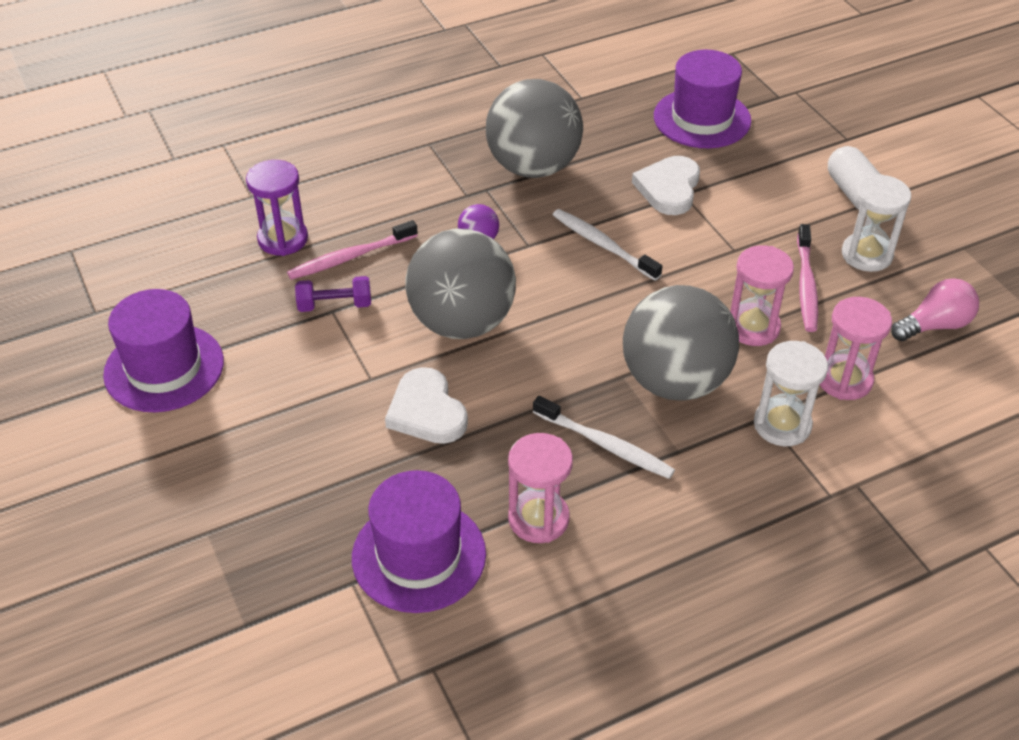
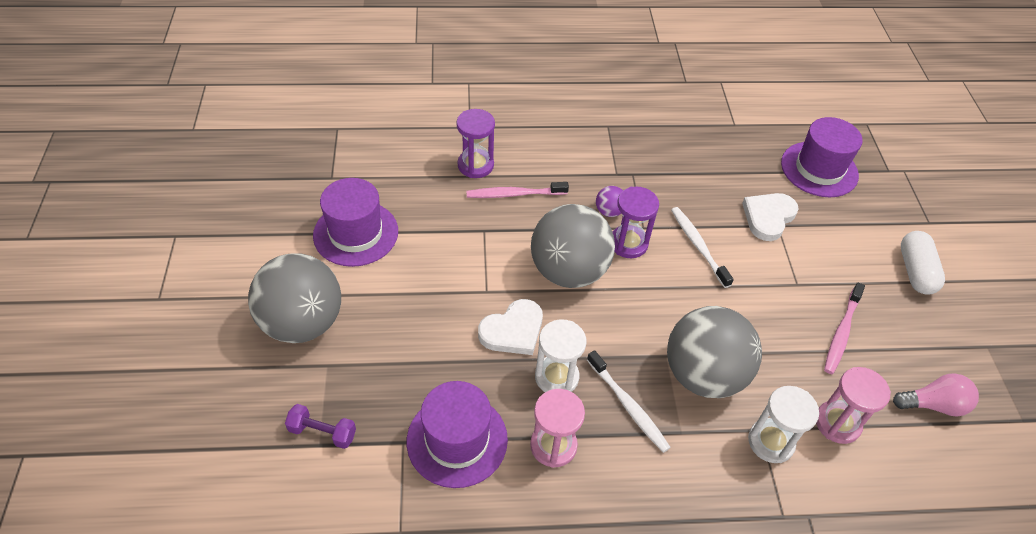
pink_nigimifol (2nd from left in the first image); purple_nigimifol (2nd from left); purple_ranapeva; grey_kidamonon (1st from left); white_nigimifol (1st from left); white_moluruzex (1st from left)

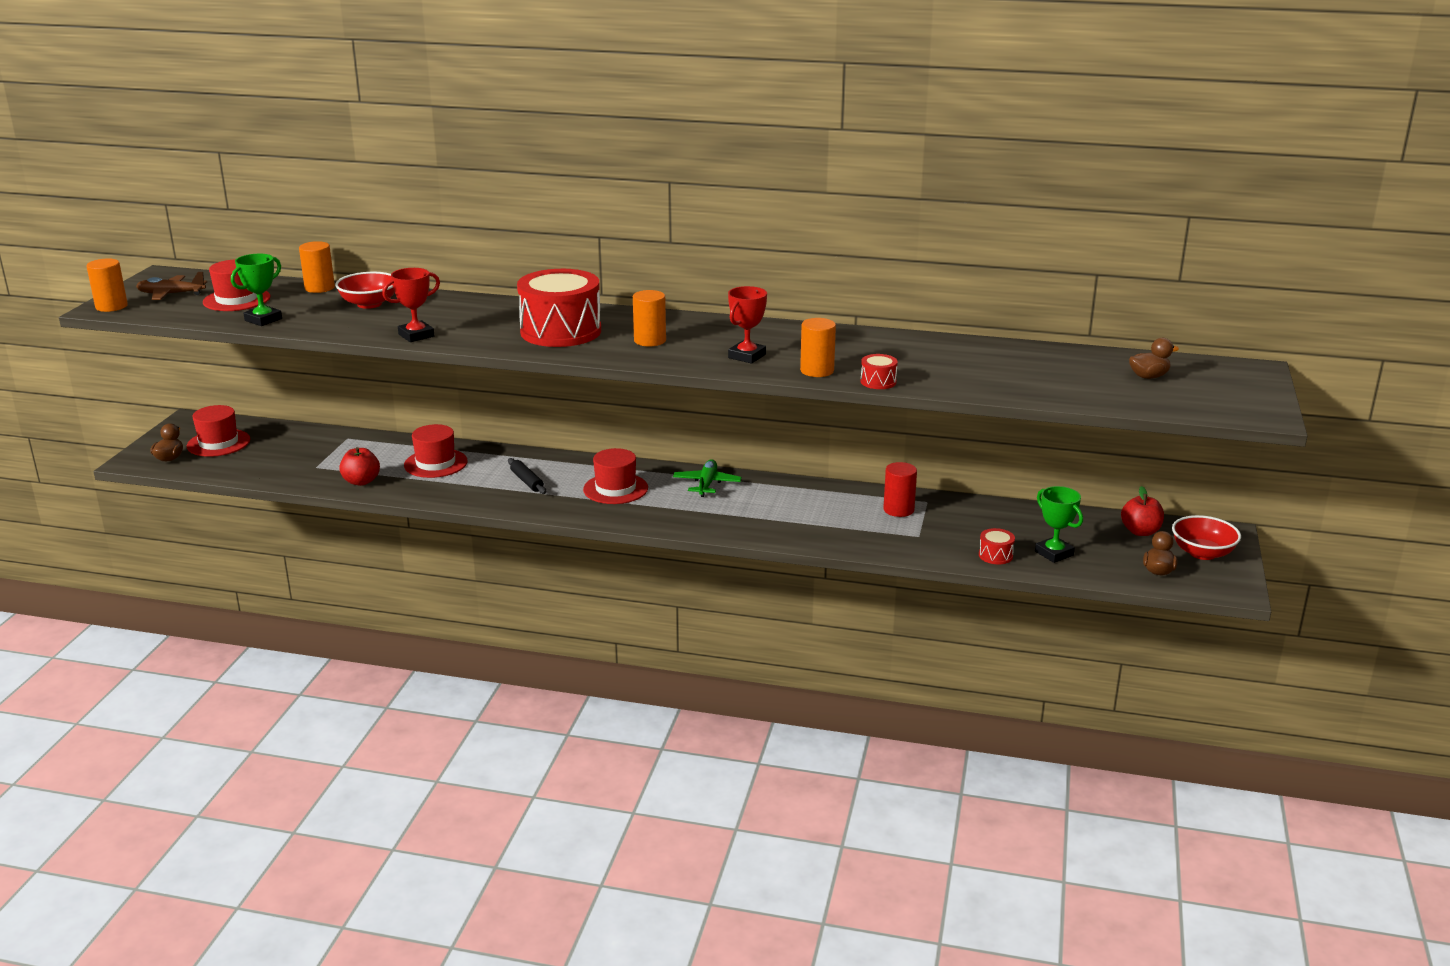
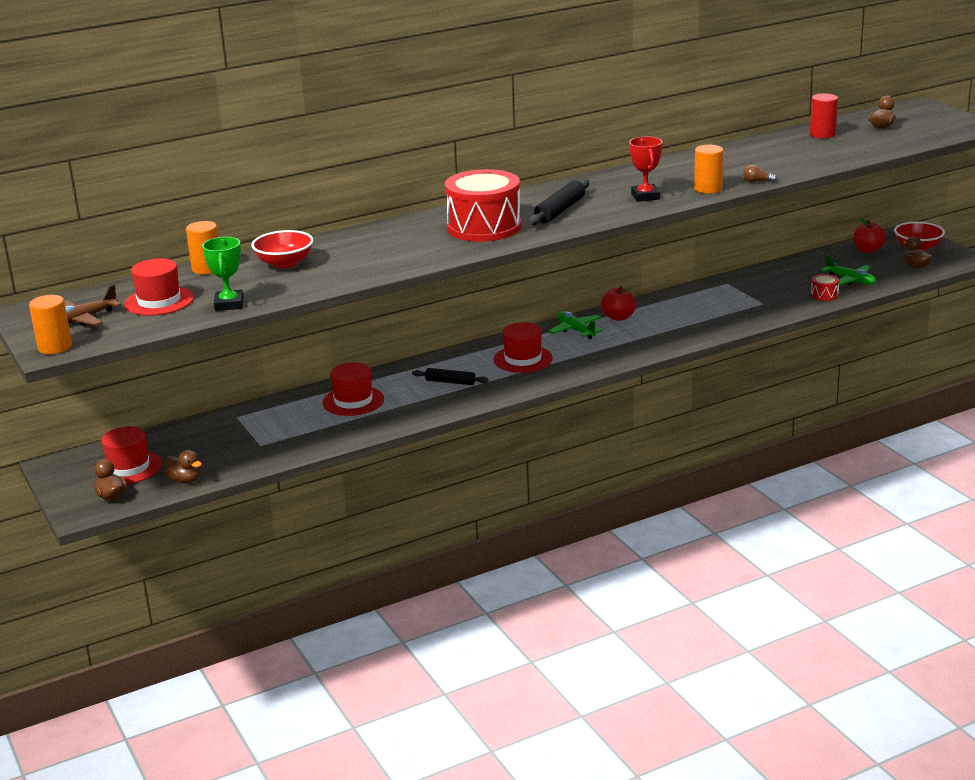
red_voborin (1st from left in the first image); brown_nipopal (2nd from left); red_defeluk (1st from left); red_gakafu; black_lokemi (2nd from left); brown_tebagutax; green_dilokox (2nd from left)

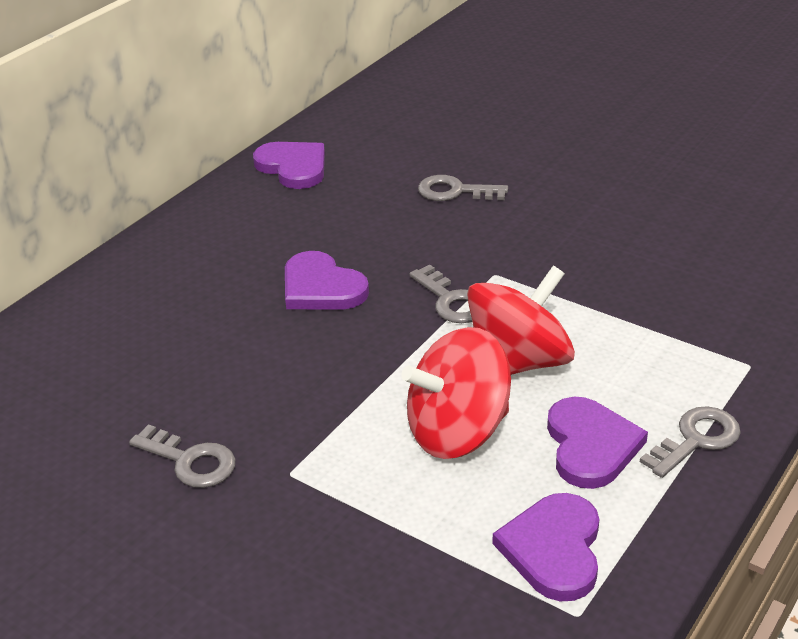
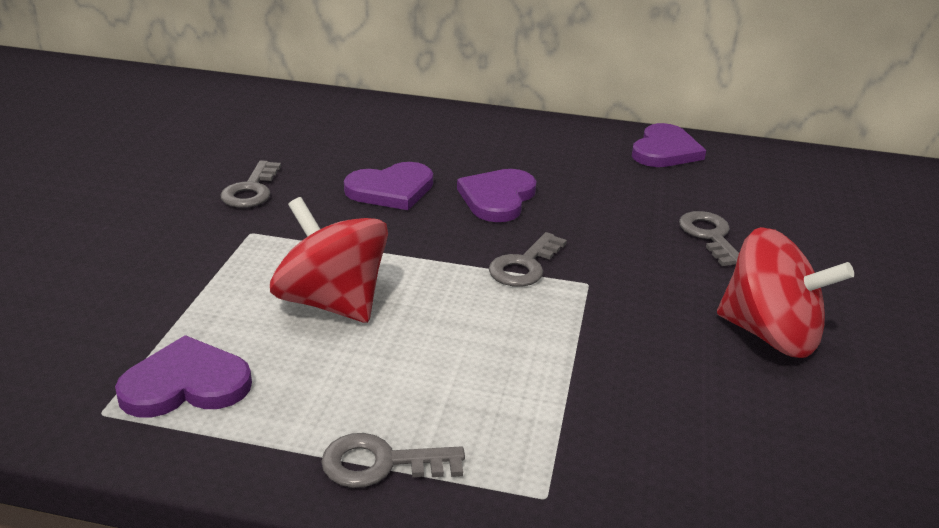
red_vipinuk (2nd from left); purple_moluruzex (2nd from left); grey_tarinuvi (2nd from left)

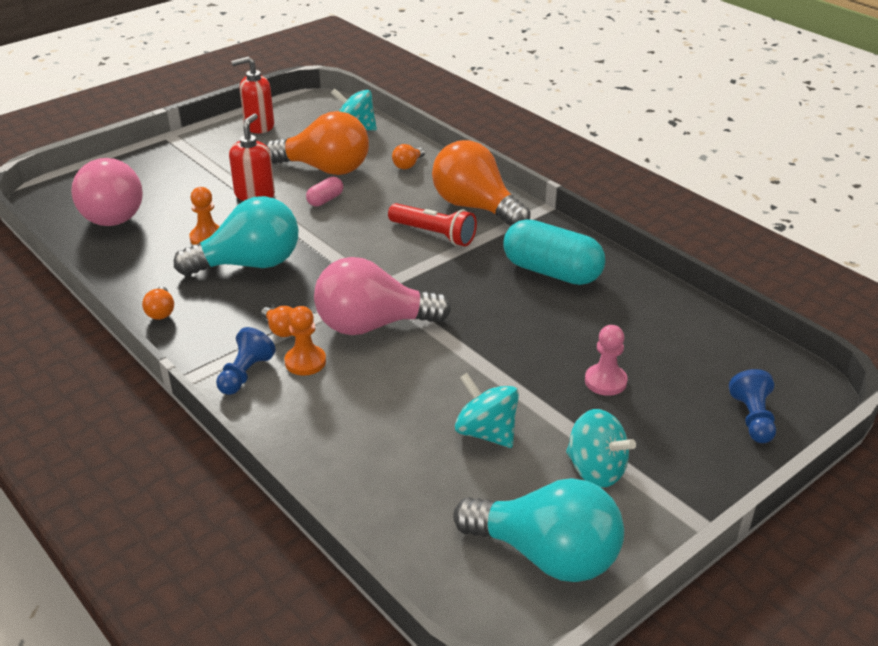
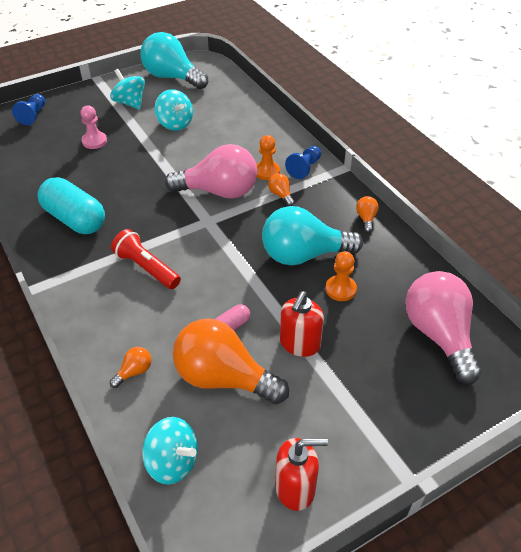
orange_tebagutax (5th from left in the first image)

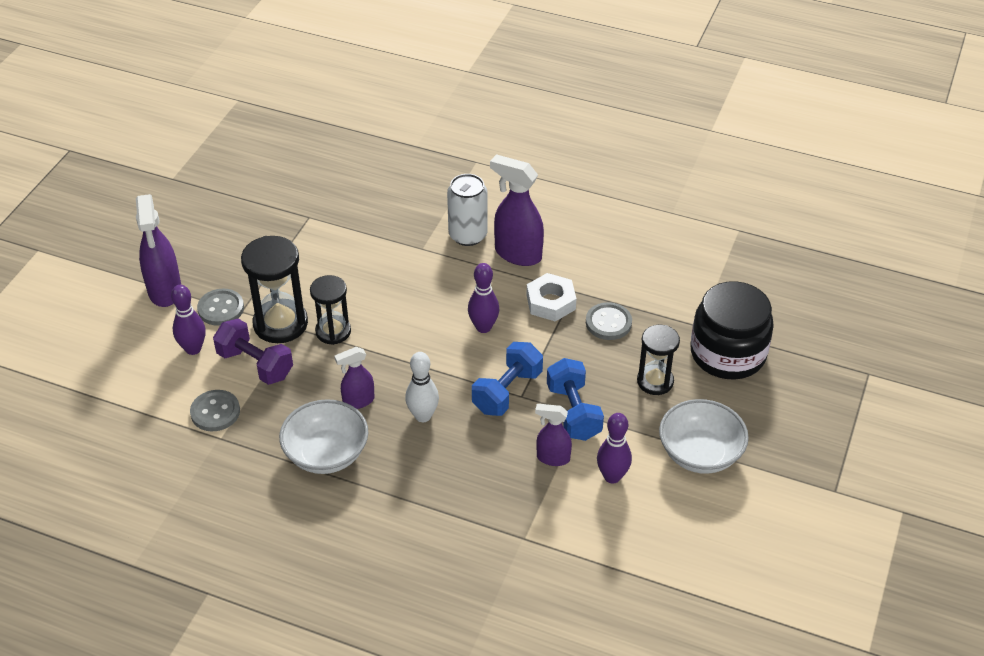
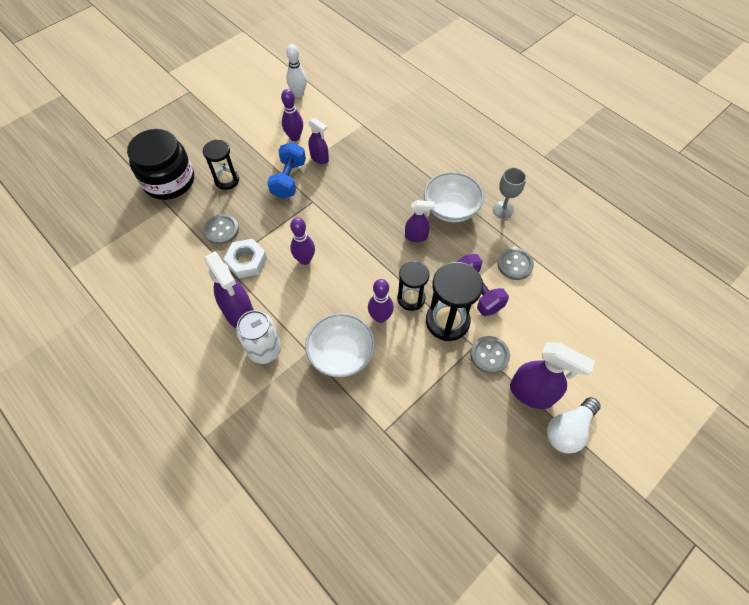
blue_ranapeva (1st from left in the first image); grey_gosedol; white_tebagutax; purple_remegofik (3rd from left); white_remegofik; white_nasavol (1st from left); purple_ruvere (4th from left)

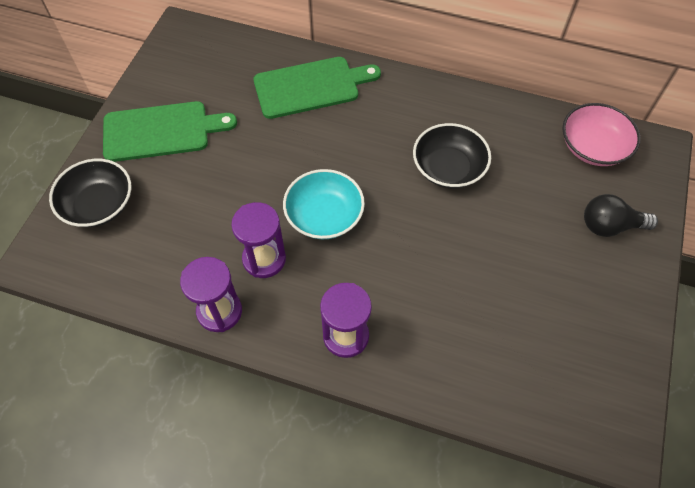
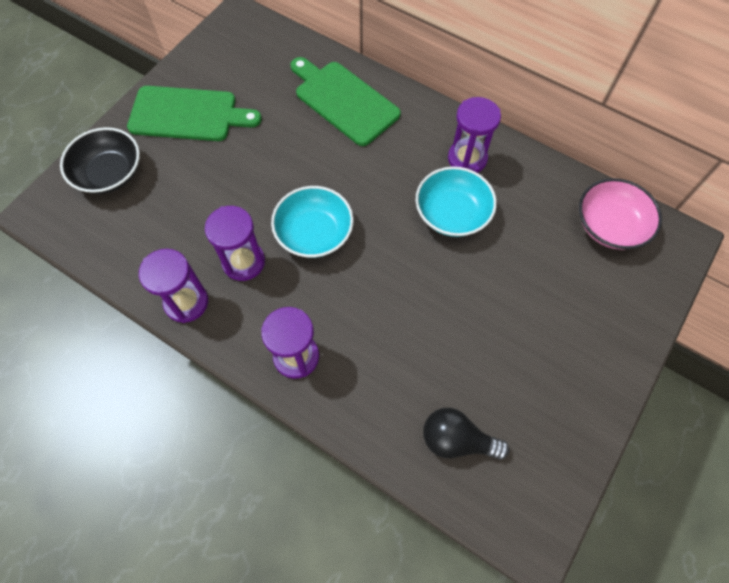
purple_nigimifol (4th from left); black_tebagutax; turquoise_nasavol (2nd from left); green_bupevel (2nd from left)

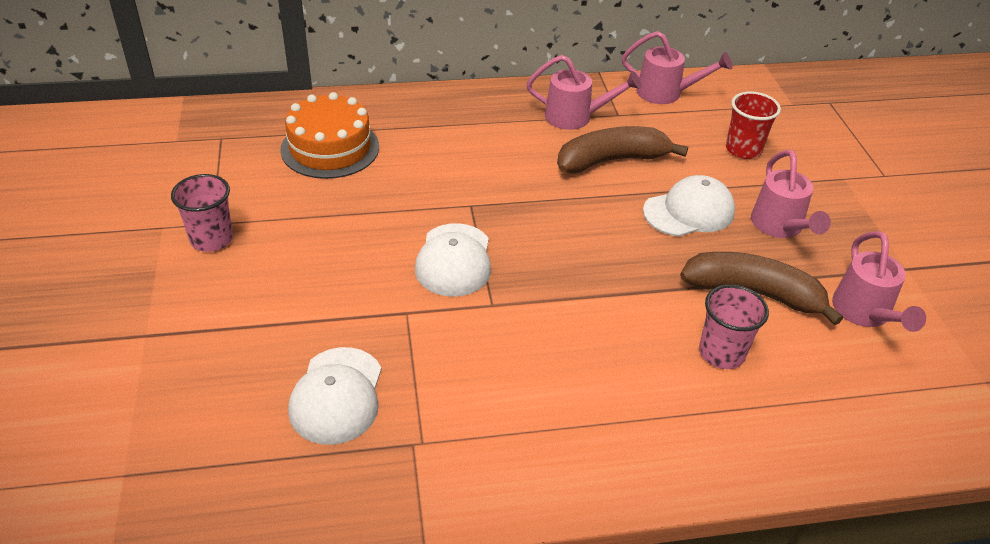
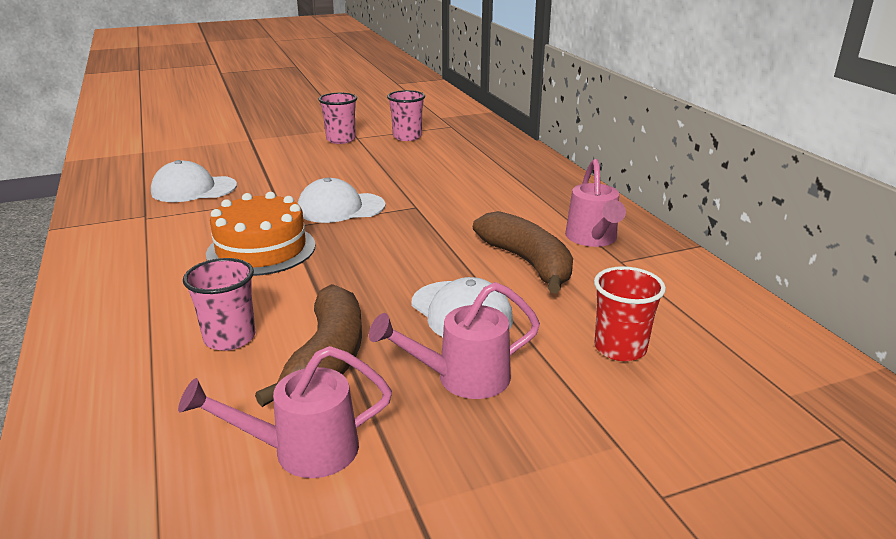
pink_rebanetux (2nd from left in the first image); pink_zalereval (3rd from left); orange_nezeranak

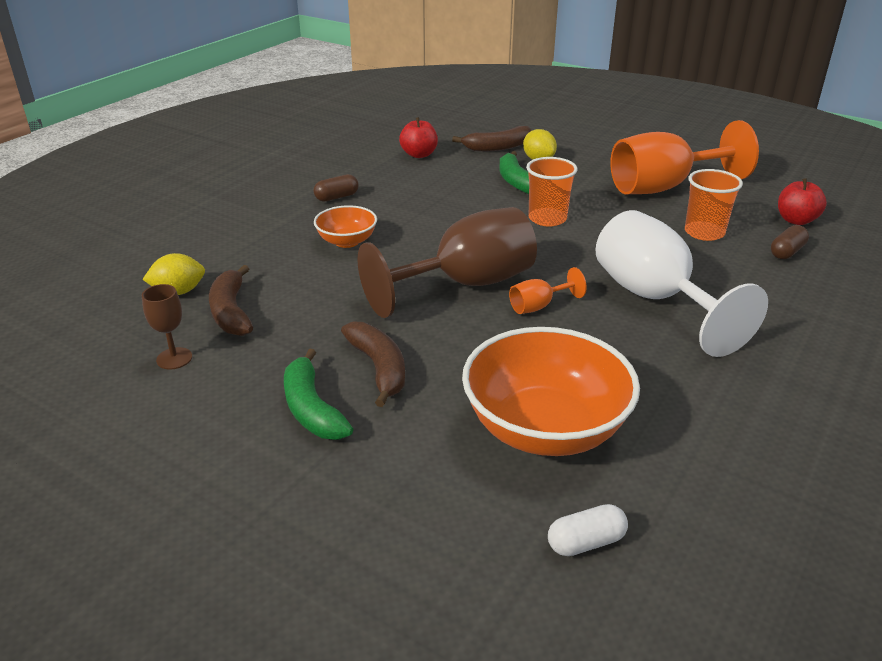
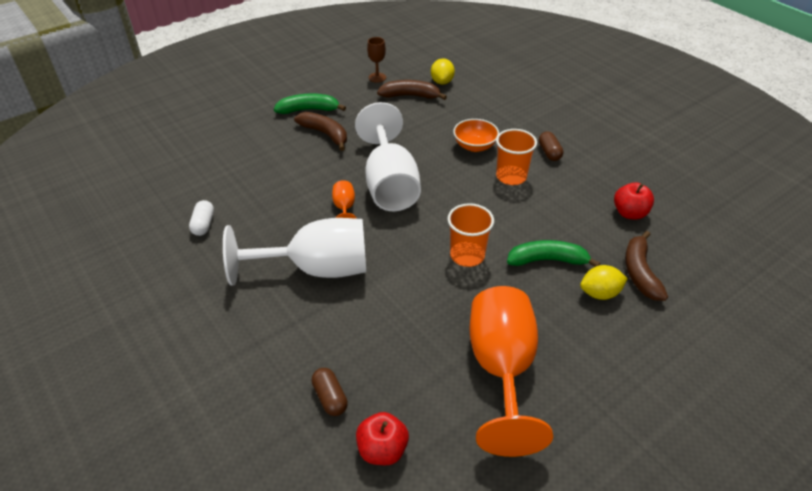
orange_nasavol (2nd from left in the first image); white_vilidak; orange_zalereval (2nd from left); white_gosedol (2nd from left); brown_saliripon (1st from left)

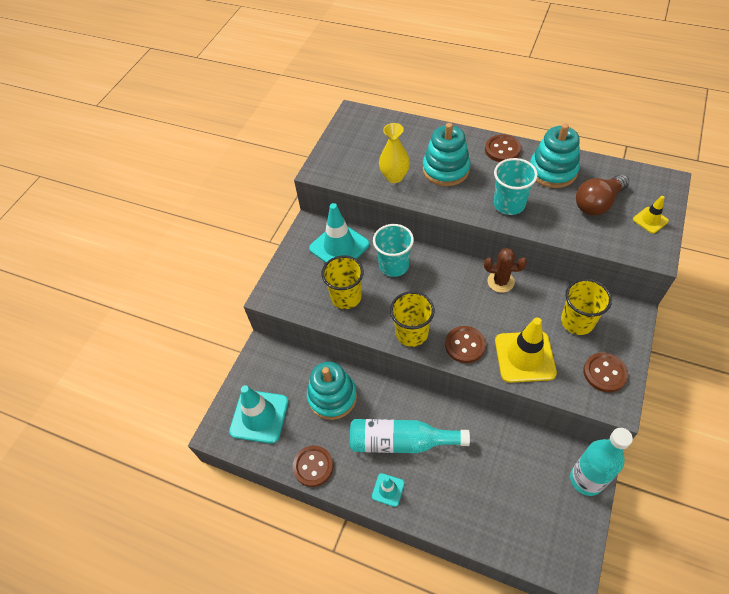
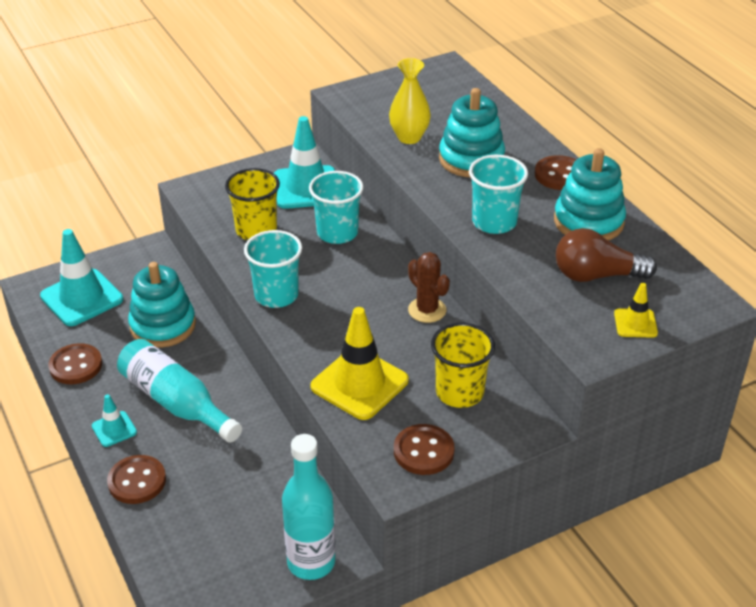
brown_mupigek (2nd from left); turquoise_zalereval (1st from left)

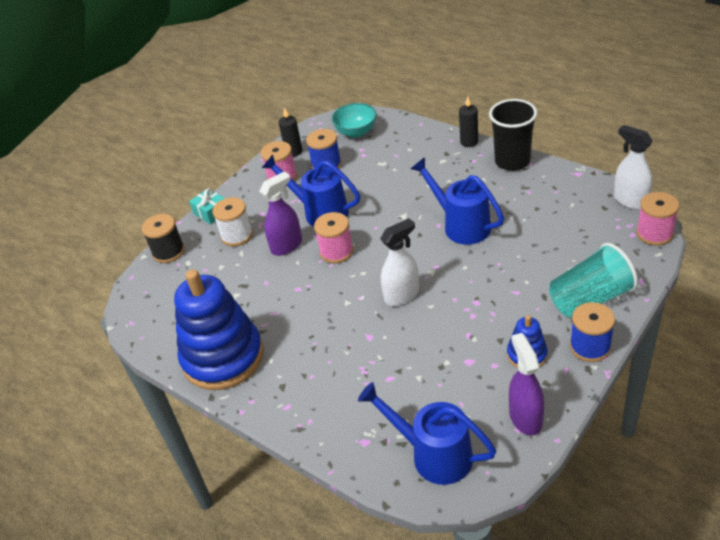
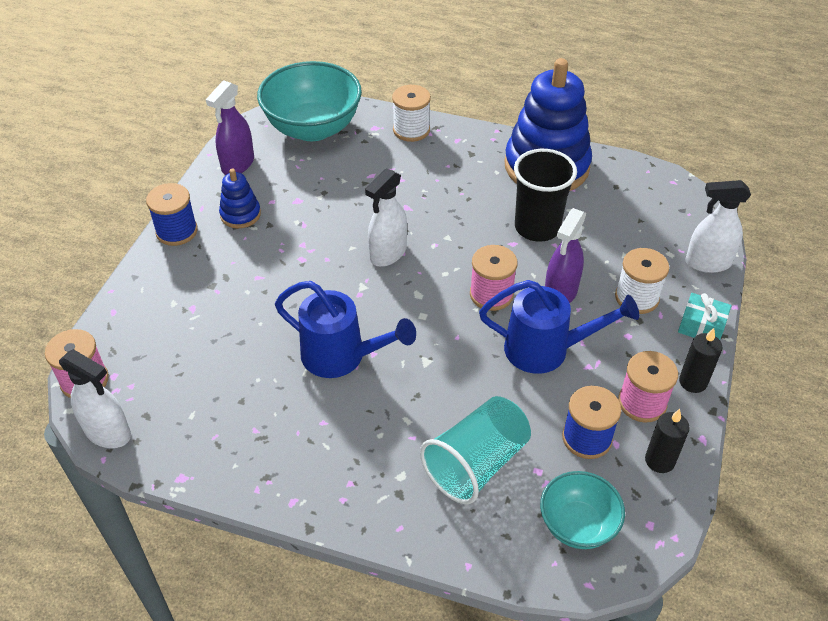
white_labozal (1st from left); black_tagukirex (2nd from left); black_zalereval; turquoise_zalereval; white_ruvere (3rd from left); turquoise_nasavol (1st from left); purple_ruvere (1st from left)

